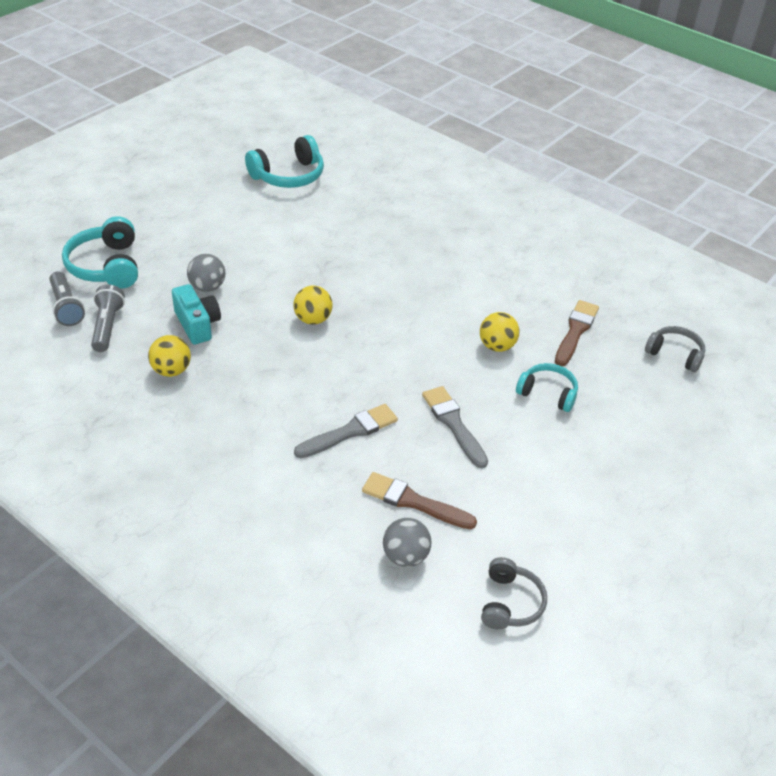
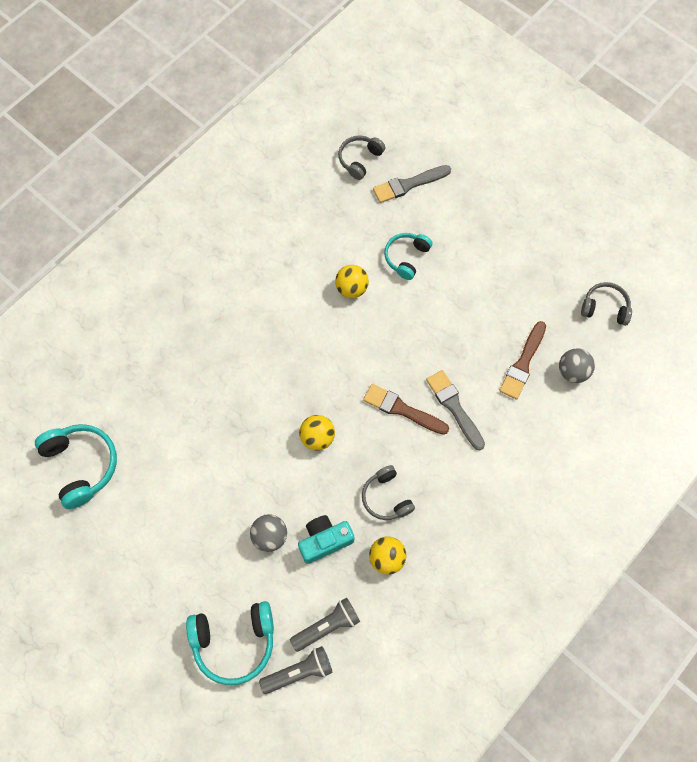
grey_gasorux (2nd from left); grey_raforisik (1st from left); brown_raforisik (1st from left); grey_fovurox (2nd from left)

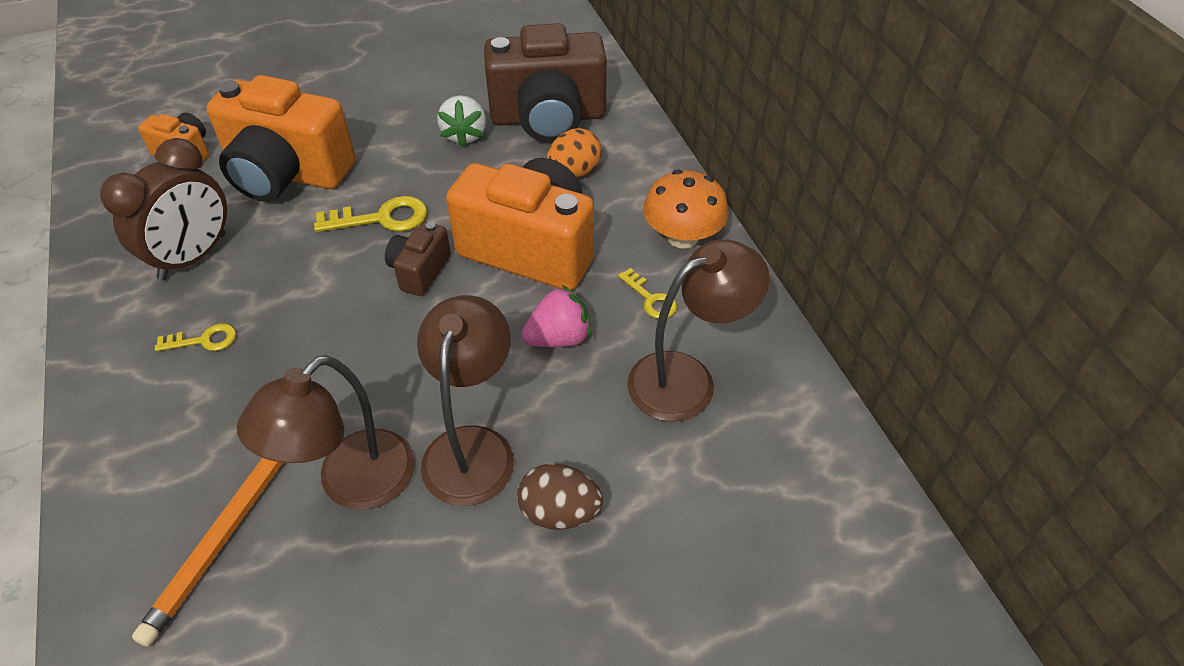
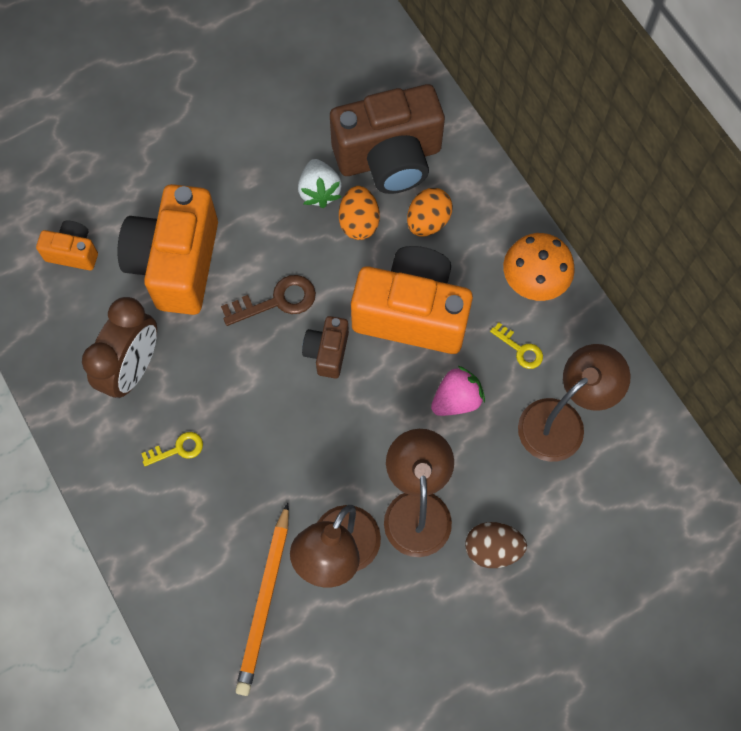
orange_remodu (1st from left); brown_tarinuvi; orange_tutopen (2nd from left)

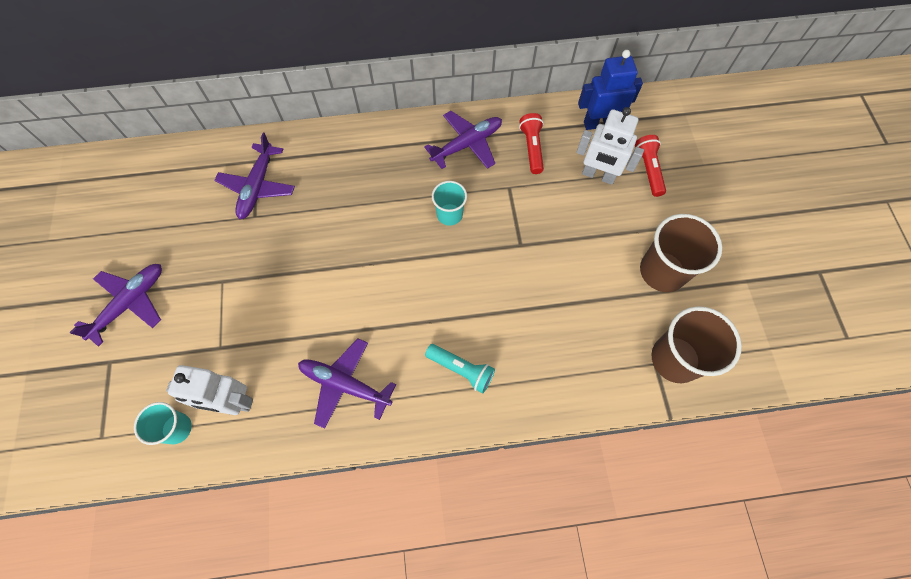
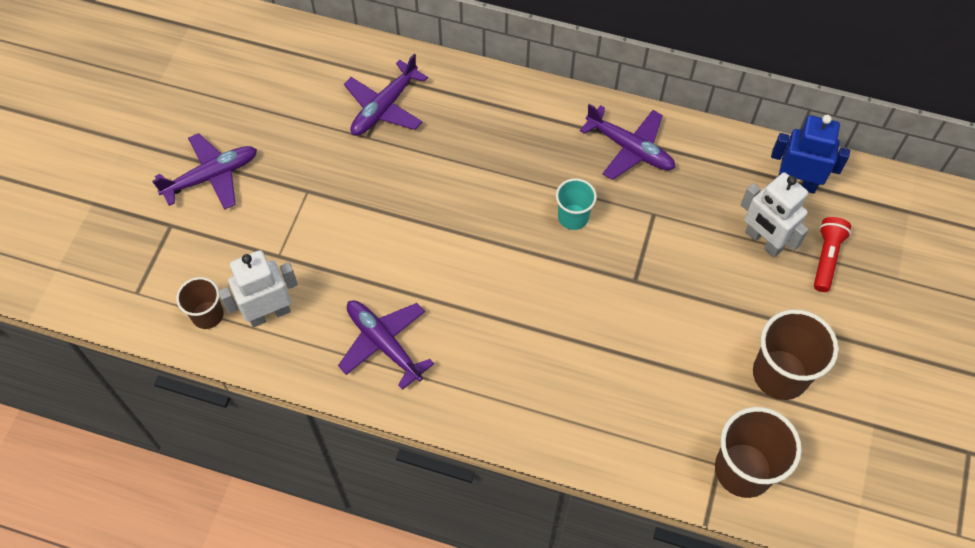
turquoise_fovurox; red_fovurox (1st from left in the first image); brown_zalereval (1st from left); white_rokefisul (1st from left); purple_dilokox (4th from left)

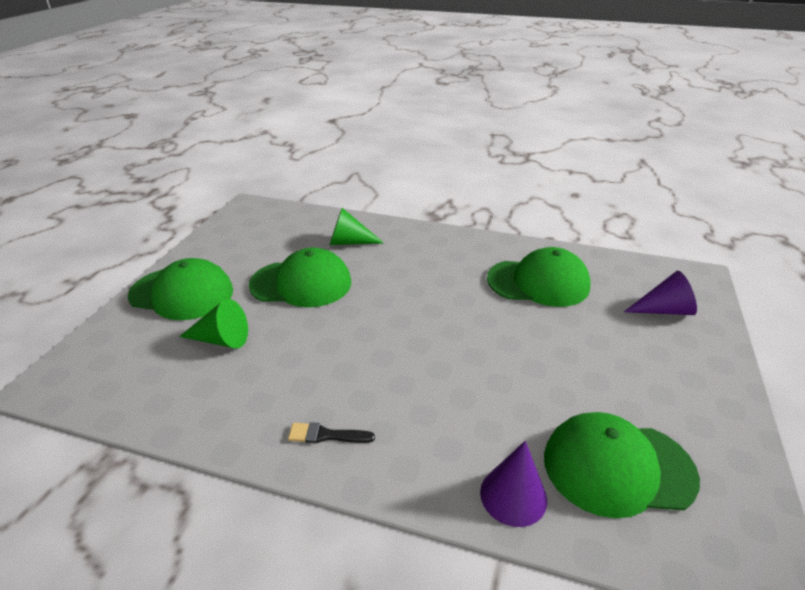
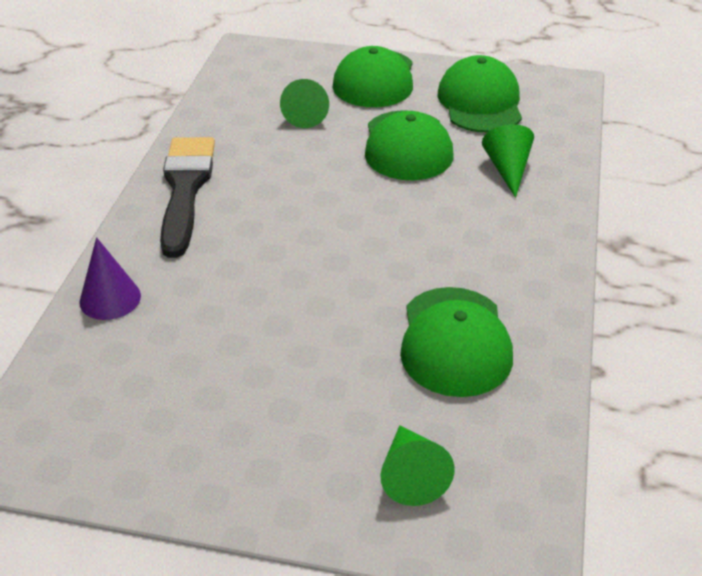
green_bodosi (4th from left); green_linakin (2nd from left); black_raforisik

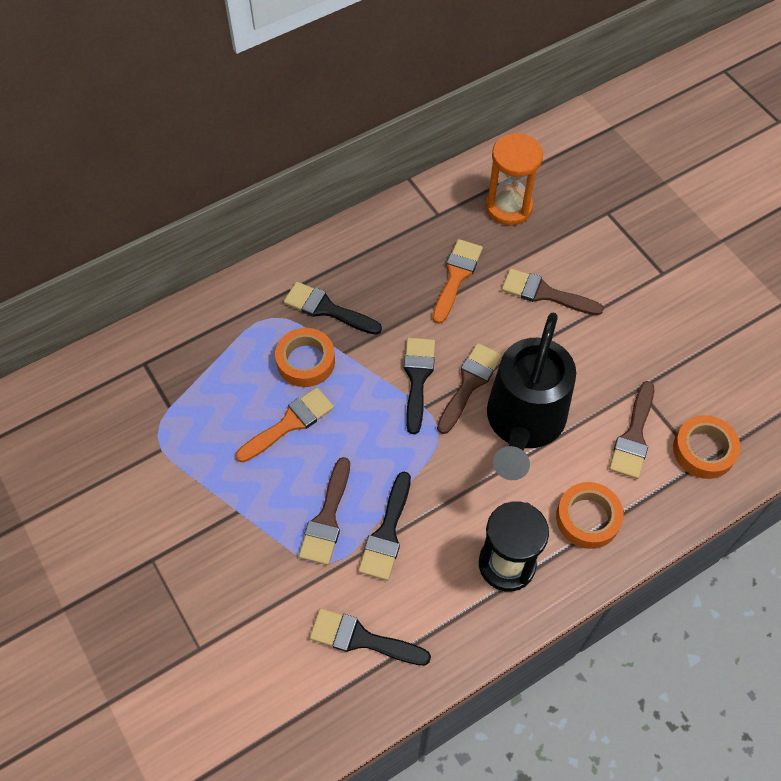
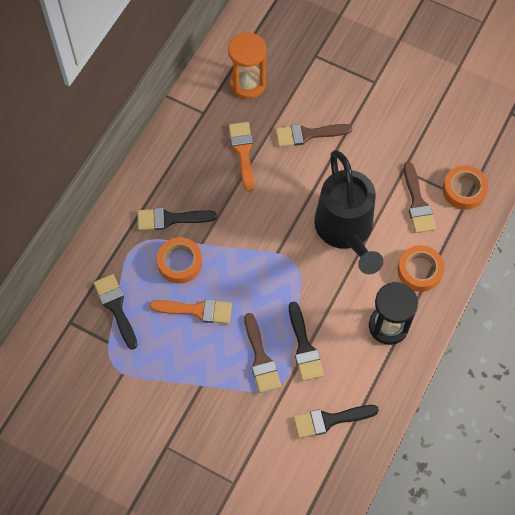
brown_raforisik (2nd from left in the first image); black_raforisik (1st from left); orange_raforisik (1st from left)

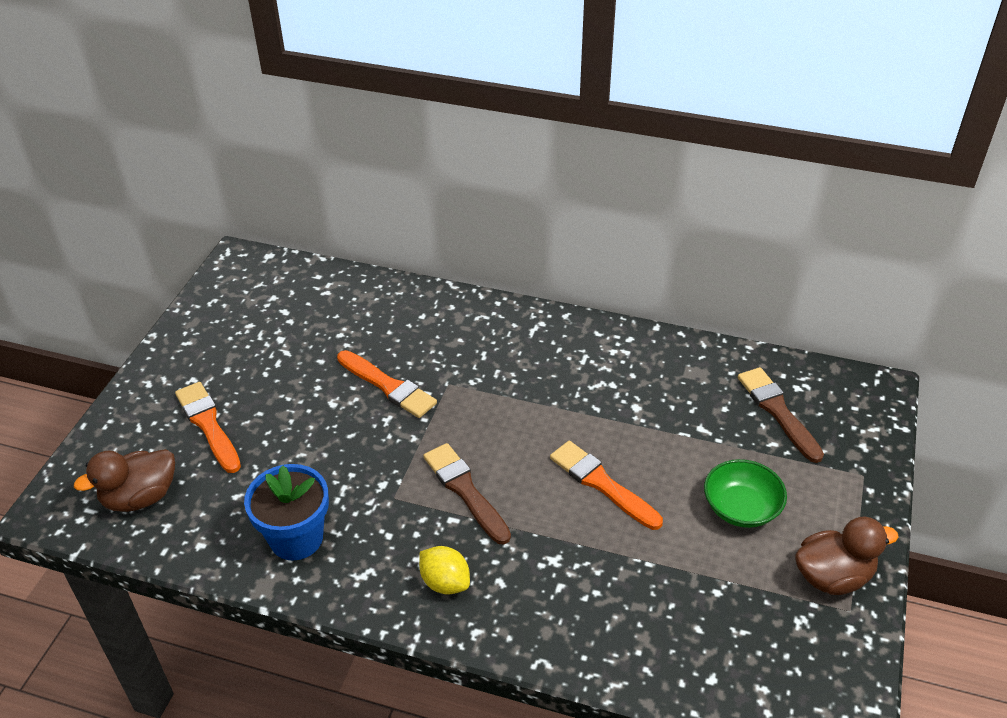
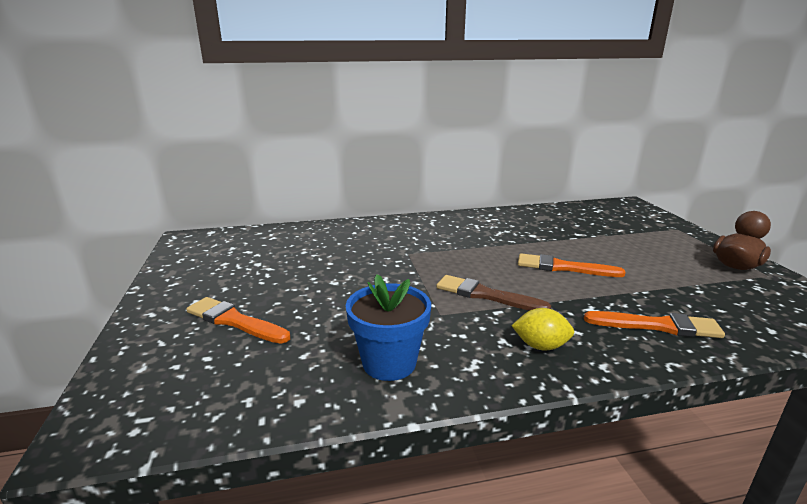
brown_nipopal (1st from left in the first image); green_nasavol; brown_raforisik (2nd from left in the first image); orange_raforisik (3rd from left)

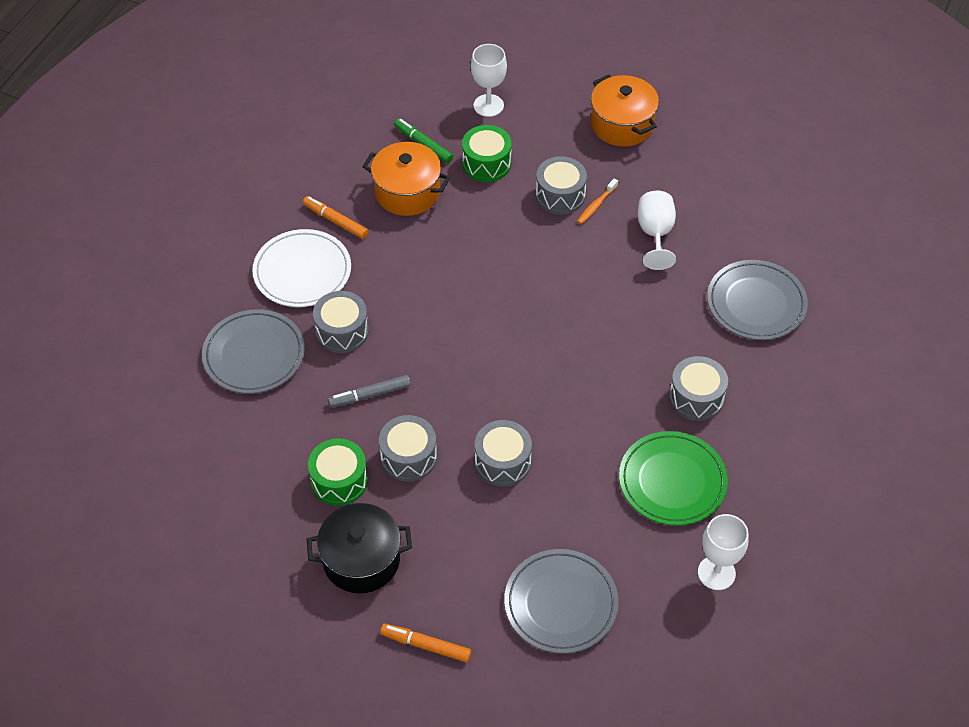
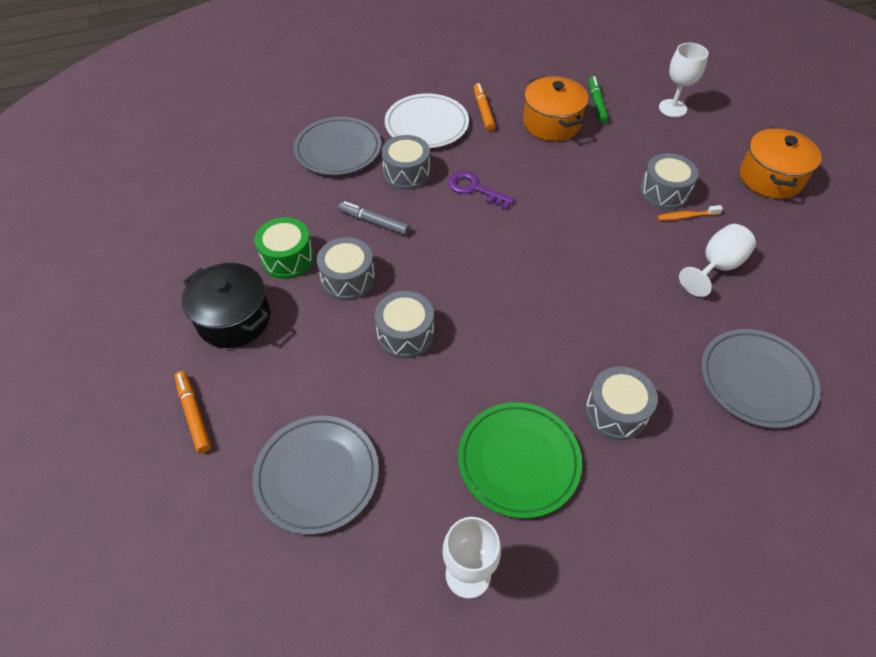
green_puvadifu (2nd from left in the first image); purple_tarinuvi

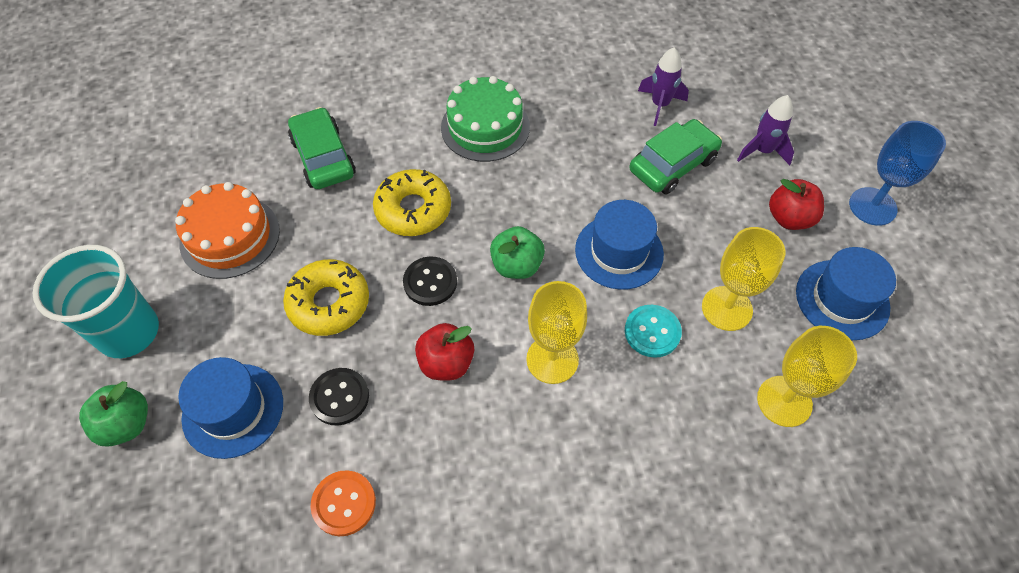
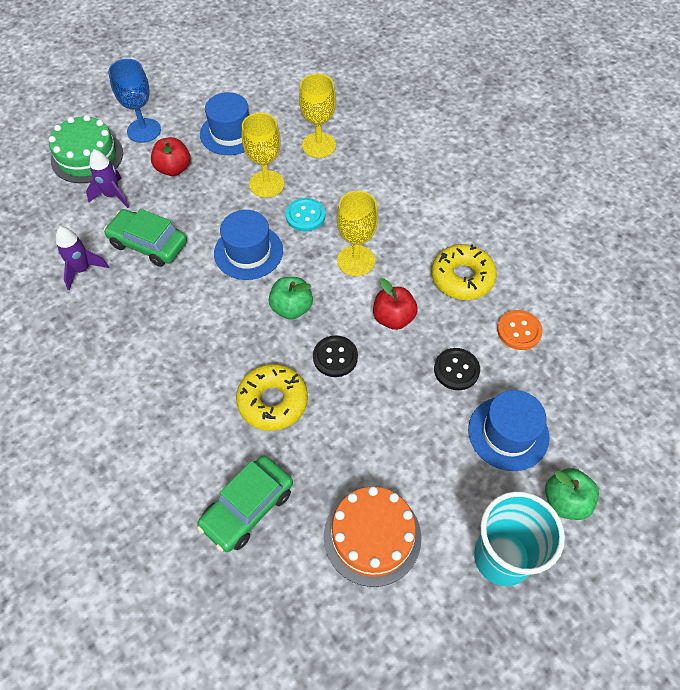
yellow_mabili (2nd from left); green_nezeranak

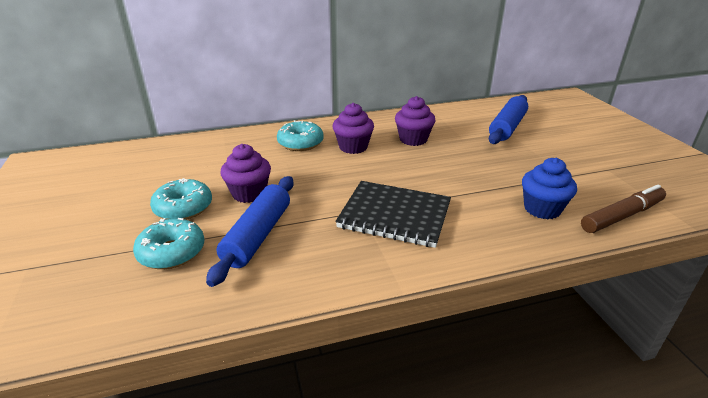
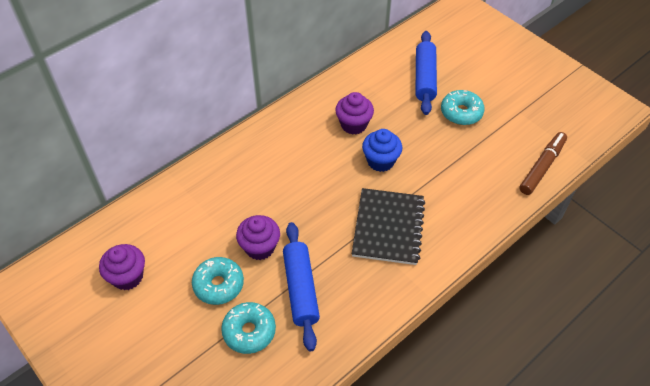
turquoise_mabili (3rd from left); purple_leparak (1st from left); blue_leparak; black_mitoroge

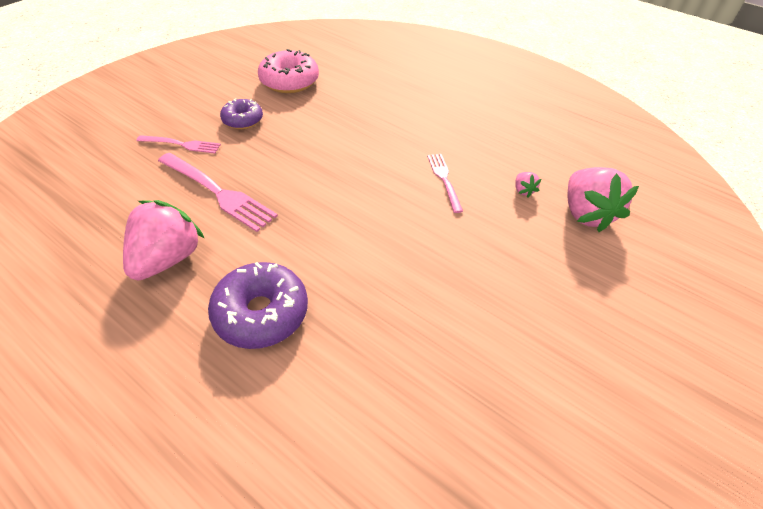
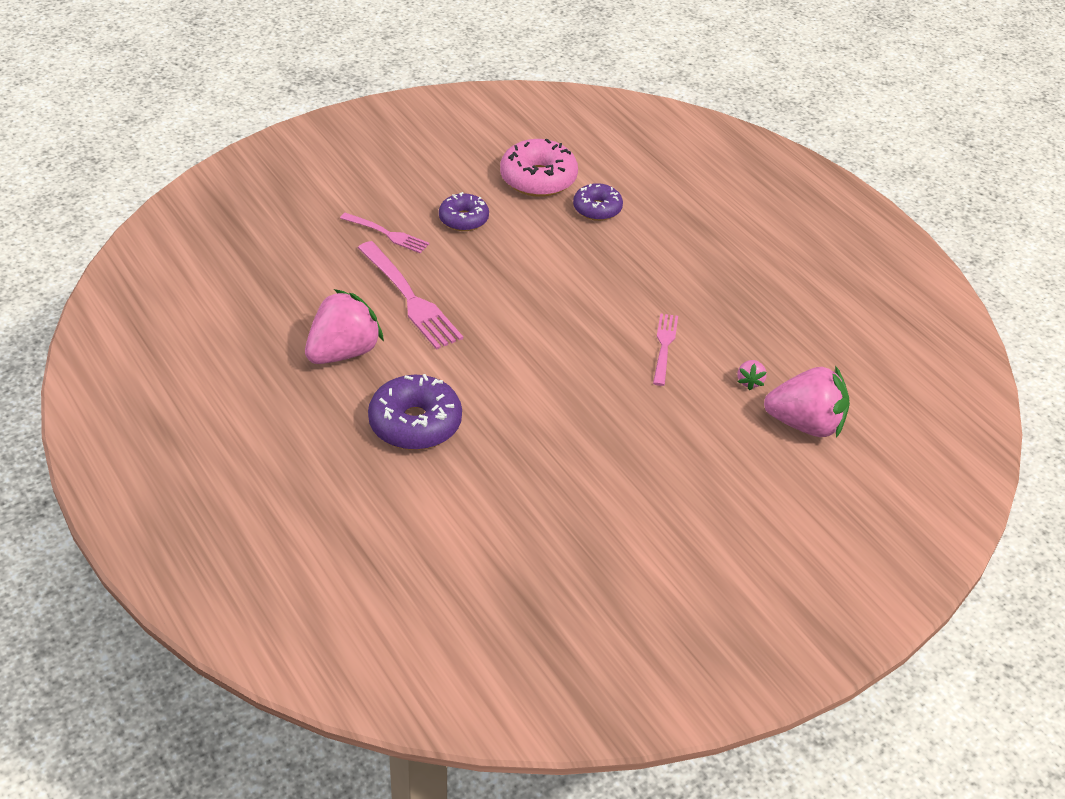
purple_mabili (3rd from left); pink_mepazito (3rd from left)

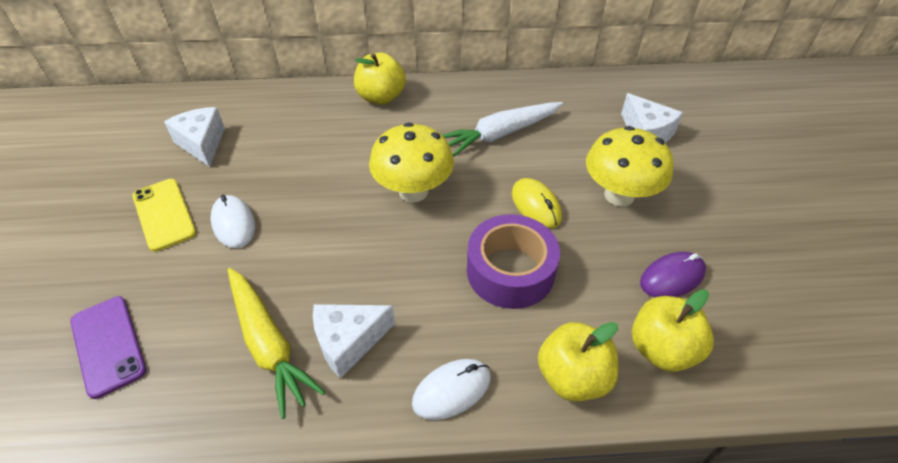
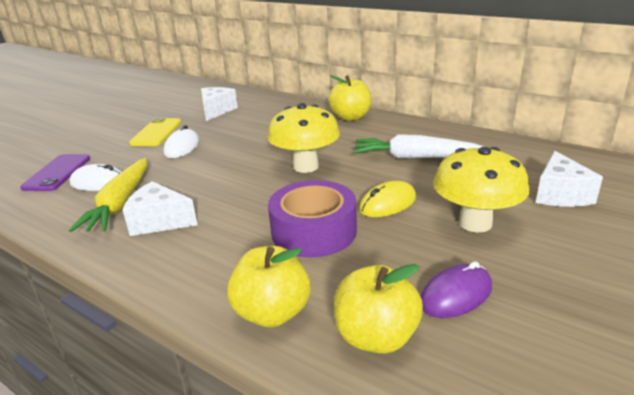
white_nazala (1st from left); yellow_nazala; purple_nazala

